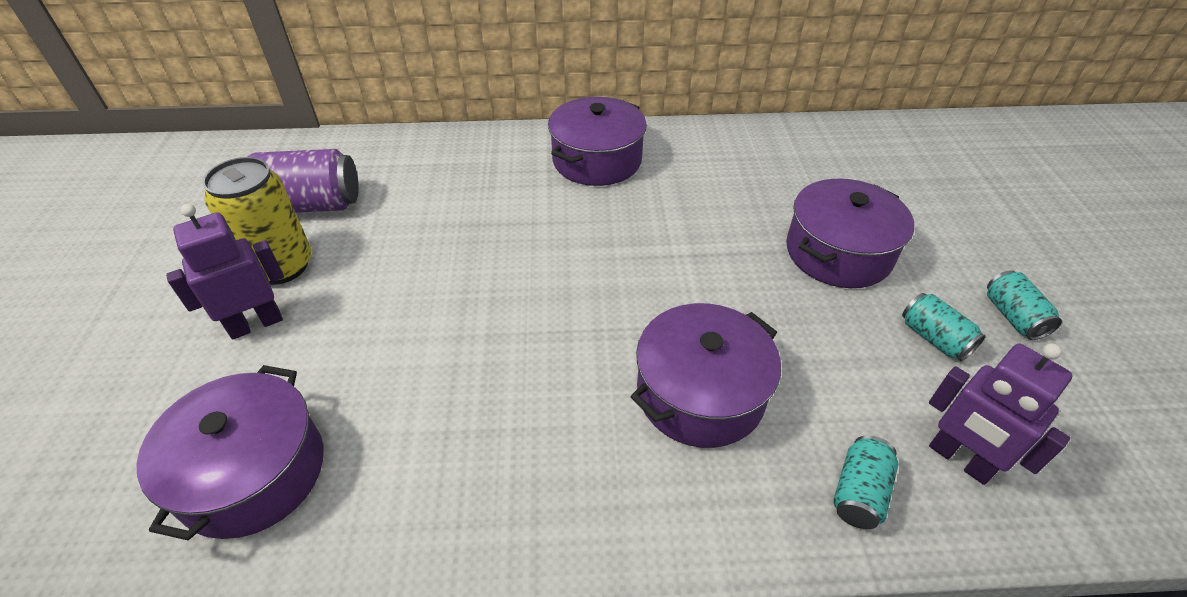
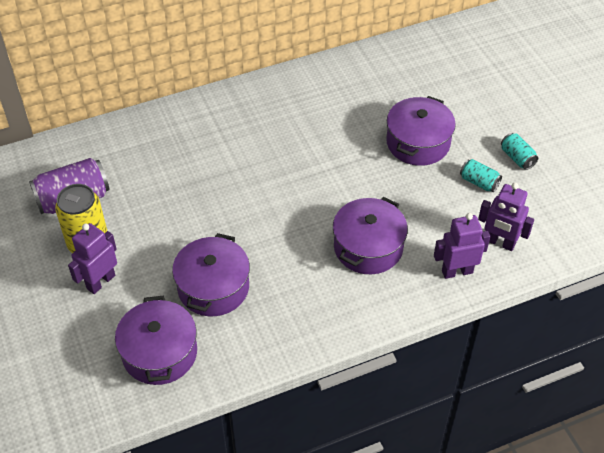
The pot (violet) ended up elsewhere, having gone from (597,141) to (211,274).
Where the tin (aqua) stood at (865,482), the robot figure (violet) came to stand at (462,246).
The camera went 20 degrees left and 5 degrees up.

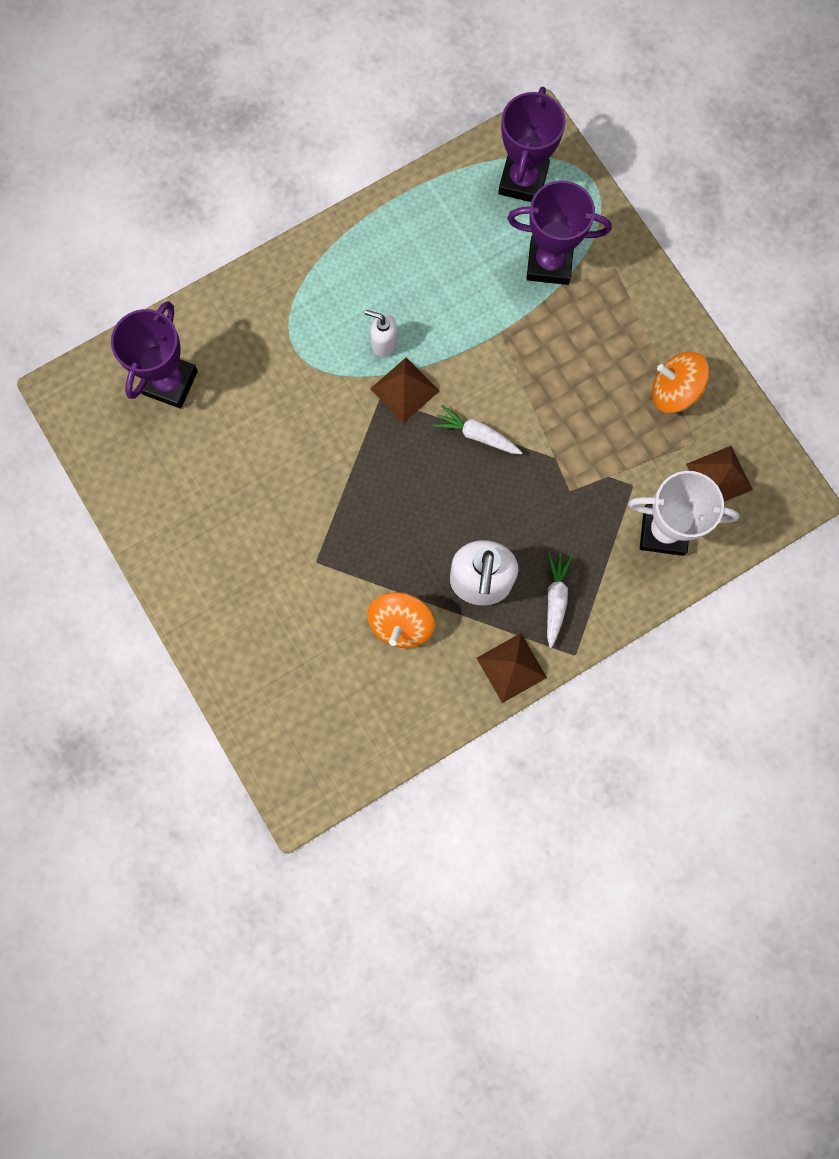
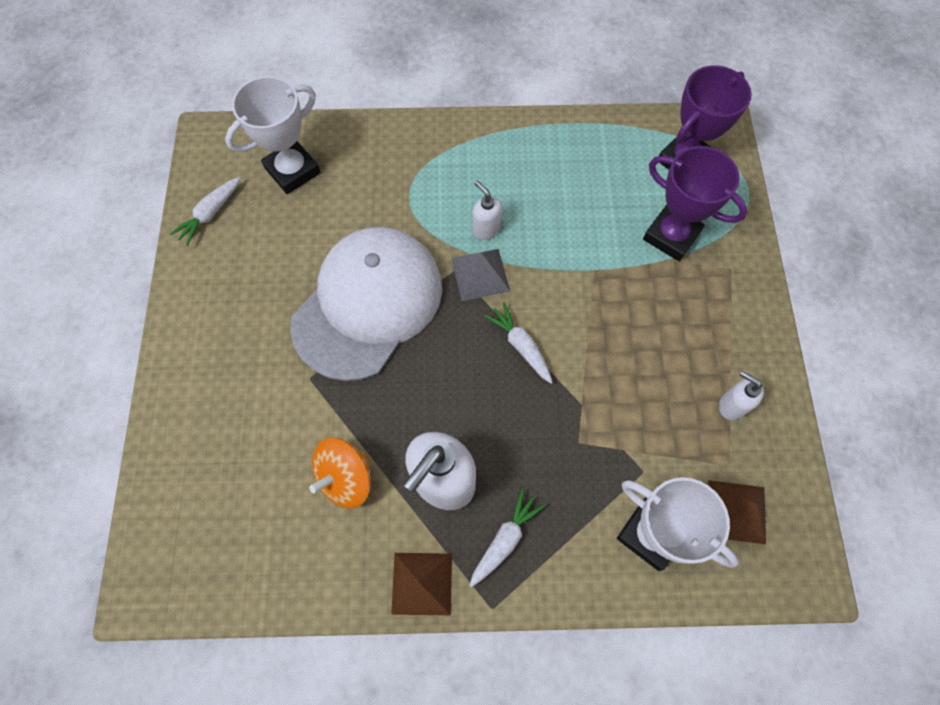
What was the trophy (violet) at (154,354) turned into the trophy (snow-white) at (273,135).
Where the spinning top (orange) stood at (680,382), the soap dispenser (snow-white) came to stand at (741,395).
What was the pyramid (russet) at (404,390) turned into the pyramid (ash-grey) at (480,275).
The second view gained the carrot (snow-white) at (205,211).
The second view gained the cap (snow-white) at (366,304).
The camera went 30 degrees right and 10 degrees down.

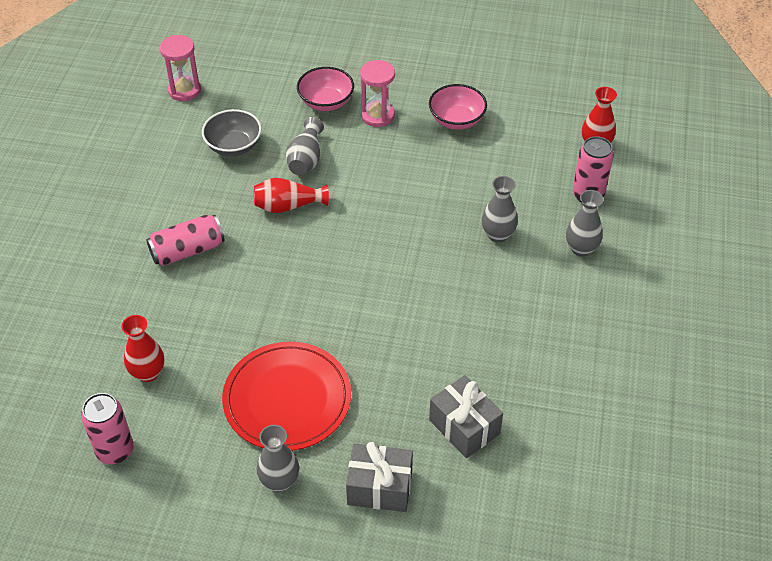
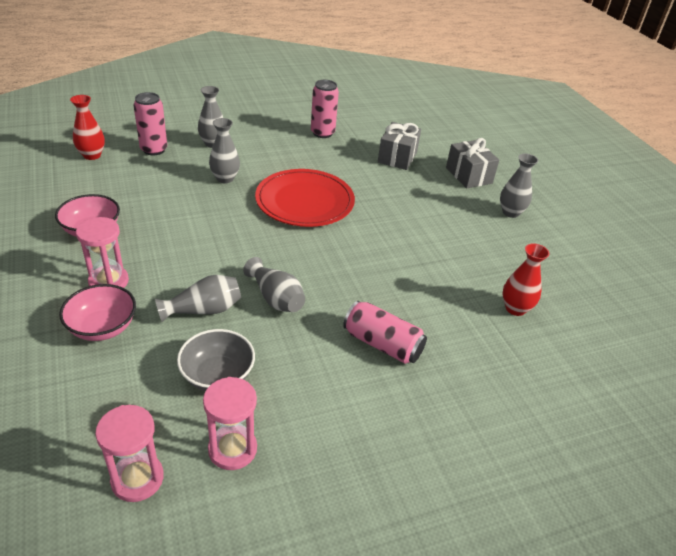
What was the vase (crimson) at (291,195) turned into the vase (ash-grey) at (274,284).
The plate (crimson) ended up elsewhere, having gone from (286,396) to (305,198).
The tin (rose-pink) ended up elsewhere, having gone from (107,428) to (325,109).
The second view gained the sandglass (rose-pink) at (230,423).
The camera went 125 degrees left and 10 degrees down.

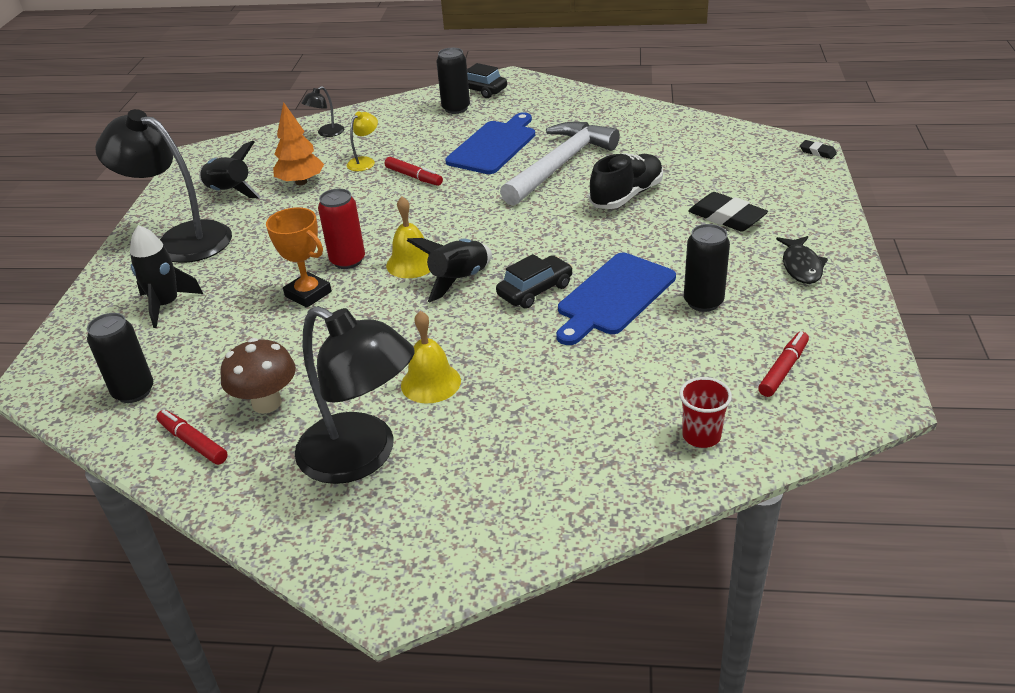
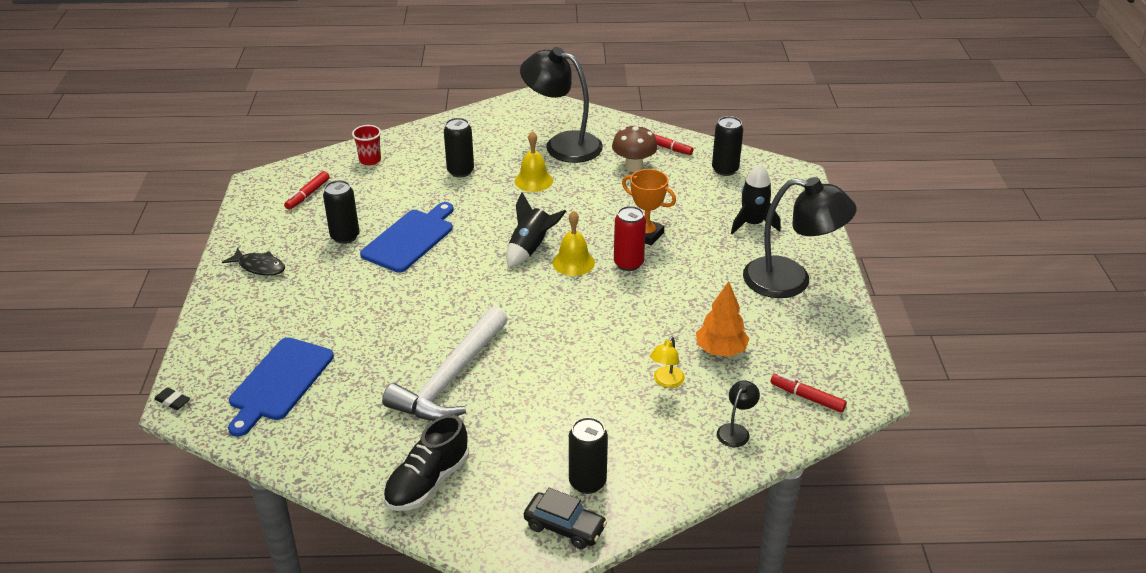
The bread board (blue) ended up elsewhere, having gone from (490,143) to (281,387).
The second view lost the spaceship (black) at (230,169).
The lace-up shoe (black) ended up elsewhere, having gone from (626,181) to (426,463).
The marker (crimson) ended up elsewhere, having gone from (414,171) to (809,393).
The second view lost the pencil eraser (black) at (728,212).
The fish figure (black) at (802,260) ended up facing another way, 120 degrees clockwise from before.
The second view lost the car (black) at (534,281).
The second view gained the tin (black) at (459,148).
The camera went 170 degrees right and 0 degrees up.

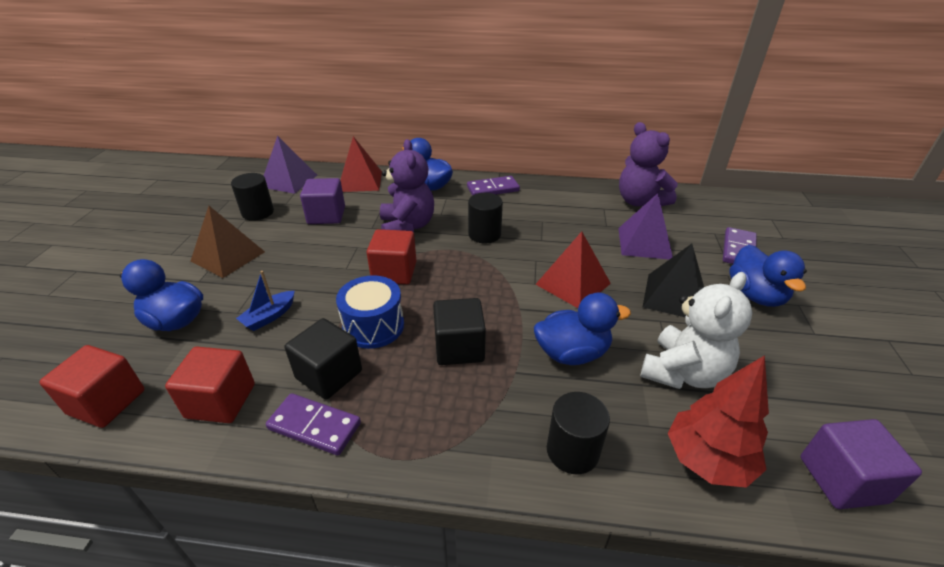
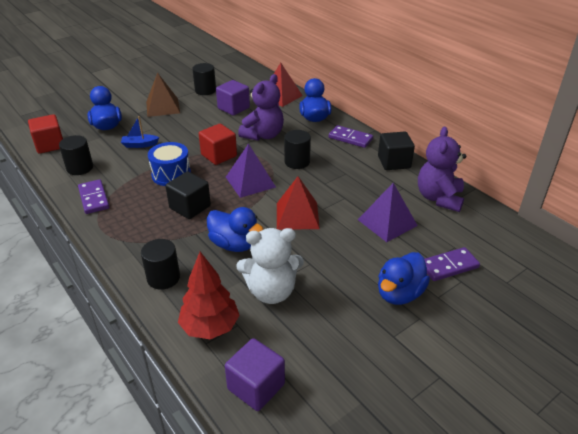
The pyramid (violet) ended up elsewhere, having gone from (290,165) to (251,170).
The second view lost the pyramid (black) at (673,280).
The block (black) ended up elsewhere, having gone from (323,359) to (396,151).
Where the block (crimson) stood at (210,384), the cylinder (black) came to stand at (76,155).
The camera went 45 degrees right and 0 degrees up.

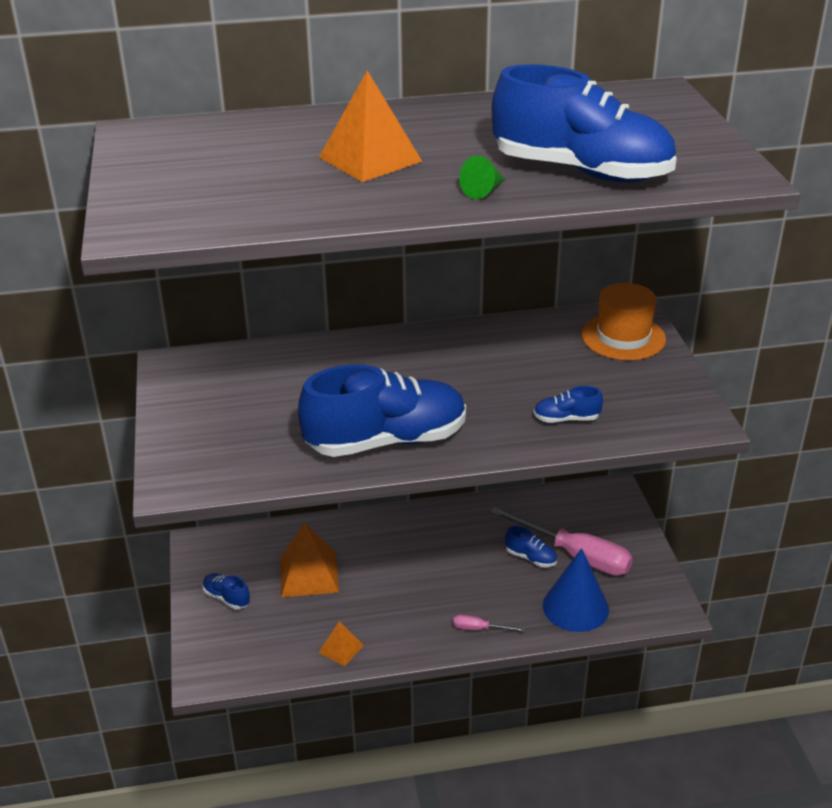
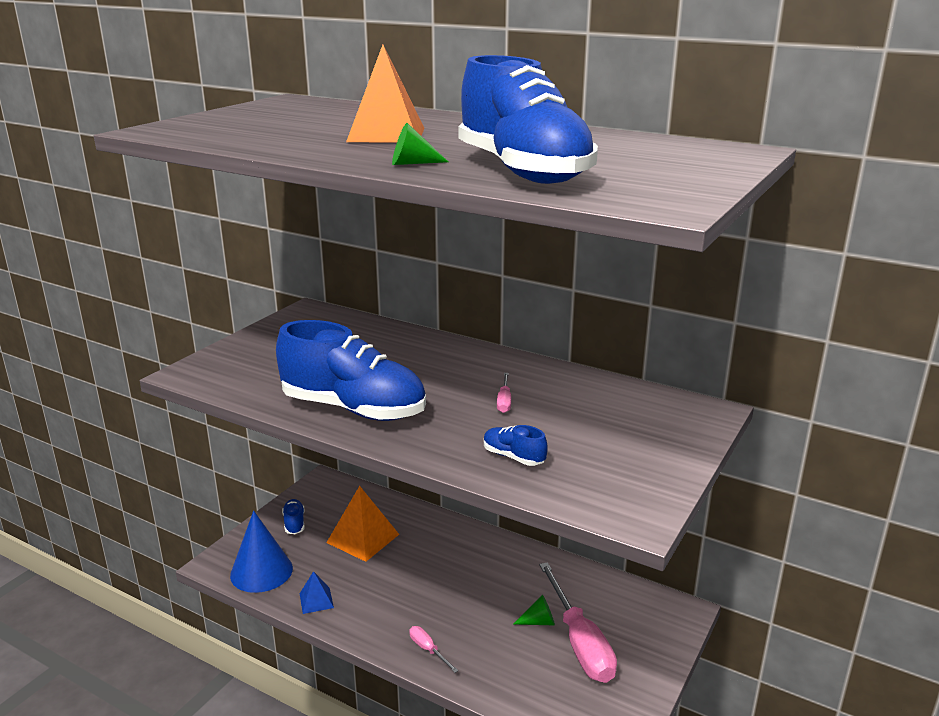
The second view lost the hat (orange) at (624,321).
Where the lace-up shoe (blue) stood at (531,546), the cone shape (emerald) came to stand at (534,610).
The cone shape (blue) ended up elsewhere, having gone from (576,590) to (261,552).
What was the pyramid (orange) at (341,643) turned into the pyramid (blue) at (317,592).
The second view gained the flat screwdriver (rose-pink) at (504,393).
The camera went 40 degrees right and 10 degrees down.

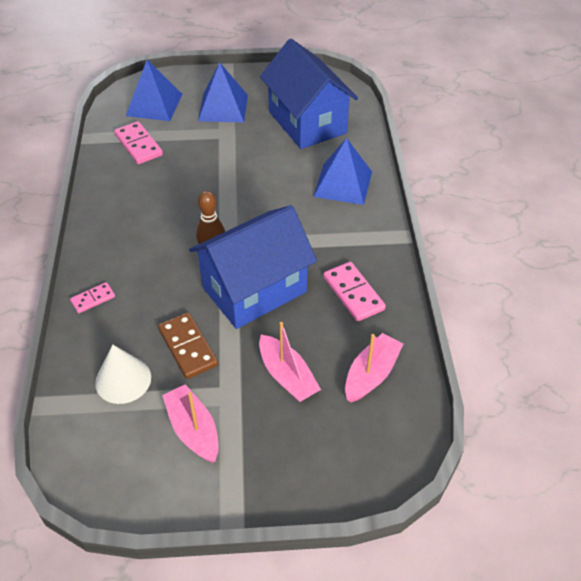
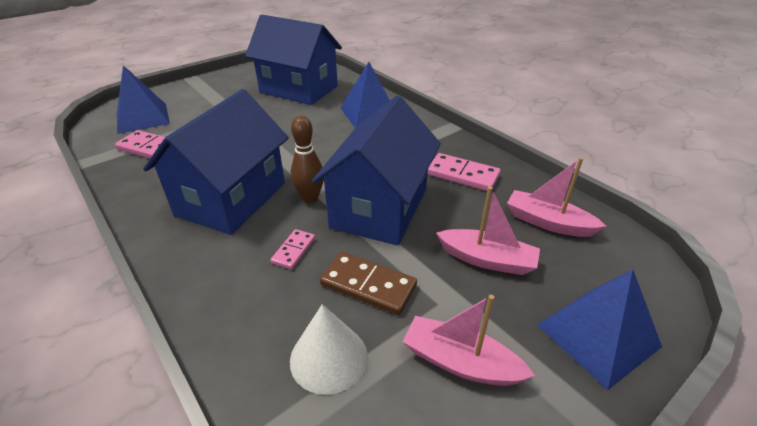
The pyramid (blue) ended up elsewhere, having gone from (223,92) to (599,329).
The domino piece (rose-pink) ended up elsewhere, having gone from (92,297) to (293,249).
The toy boat (rose-pink) at (374,367) ended up facing another way, 60 degrees counterclockwise from before.
The second view gained the cottage (blue) at (216,162).
The camera went 35 degrees left and 10 degrees down.

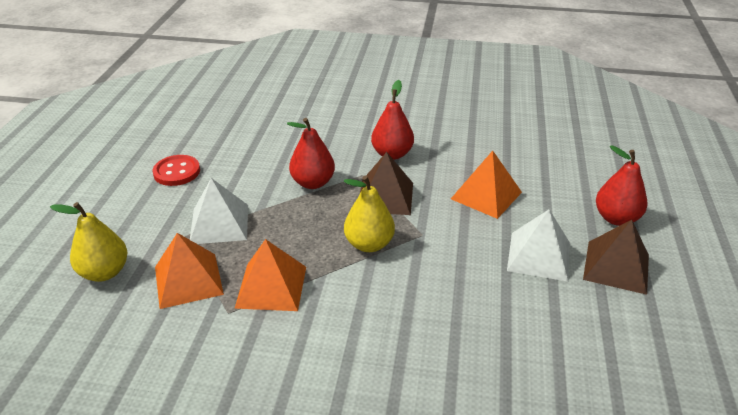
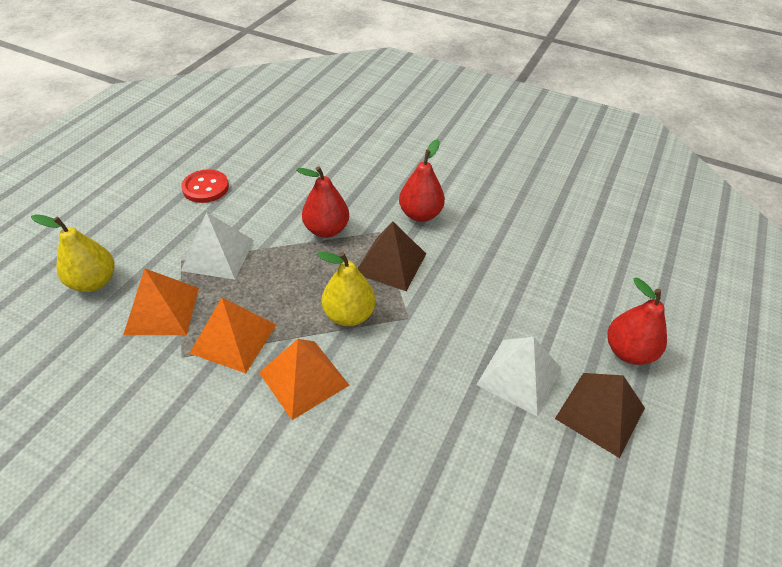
The pyramid (orange) ended up elsewhere, having gone from (486,185) to (304,379).
The camera went 15 degrees right and 10 degrees up.

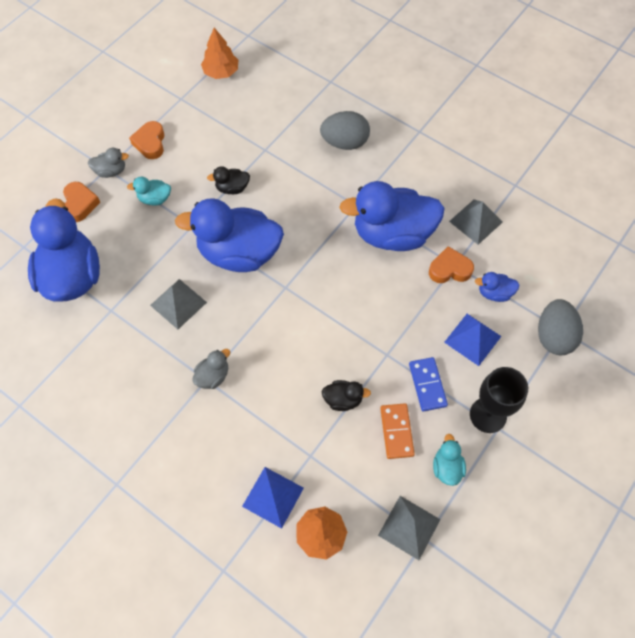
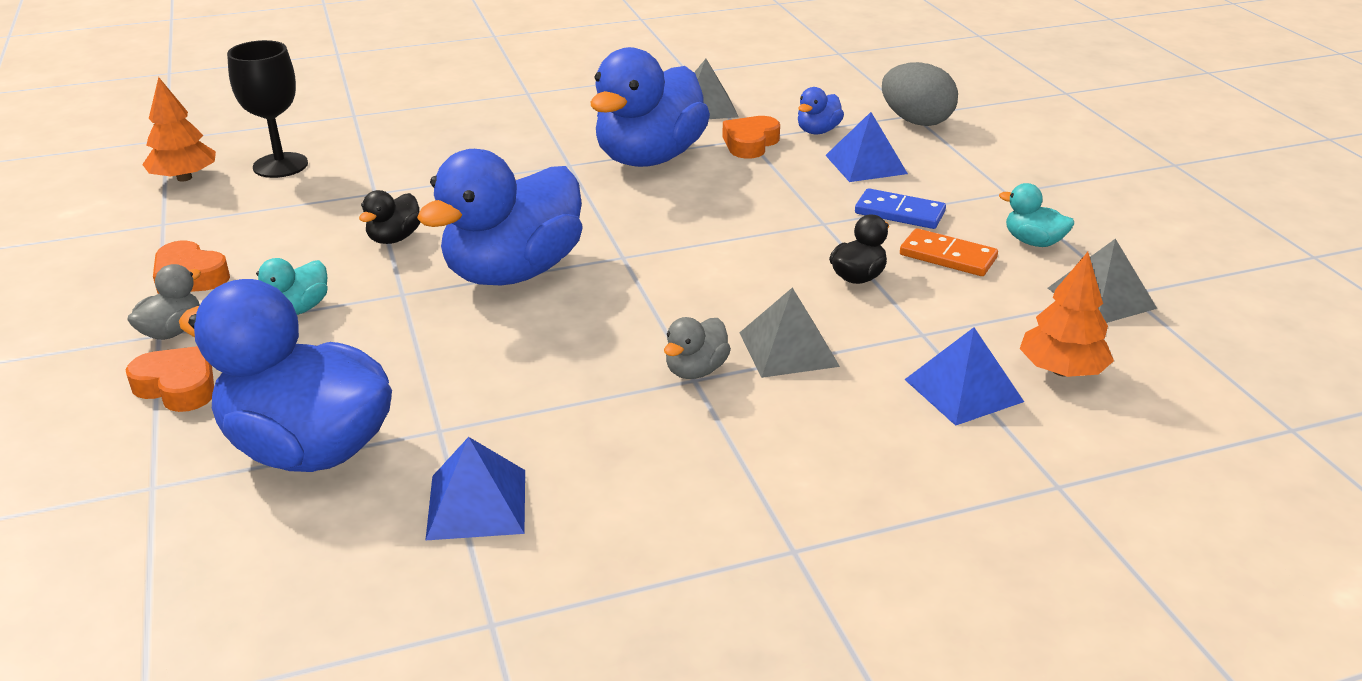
The second view lost the egg (ash-grey) at (345,130).
The pyramid (ash-grey) ended up elsewhere, having gone from (178,304) to (789,333).
The toy duck (ash-grey) at (211,369) ended up facing another way, 135 degrees counterclockwise from before.
The wine glass (black) ended up elsewhere, having gone from (499,400) to (267,109).
The second view gained the pyramid (blue) at (475,489).
The camera went 55 degrees left and 30 degrees down.

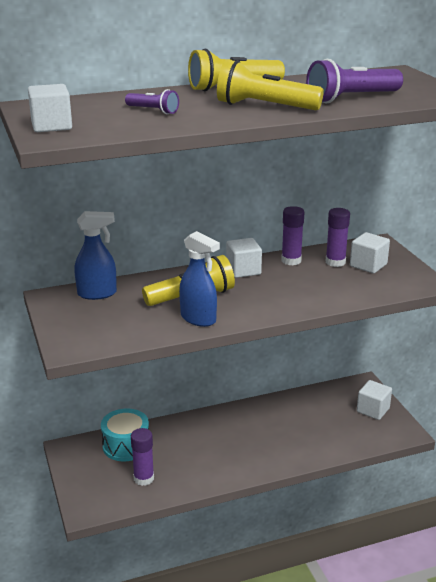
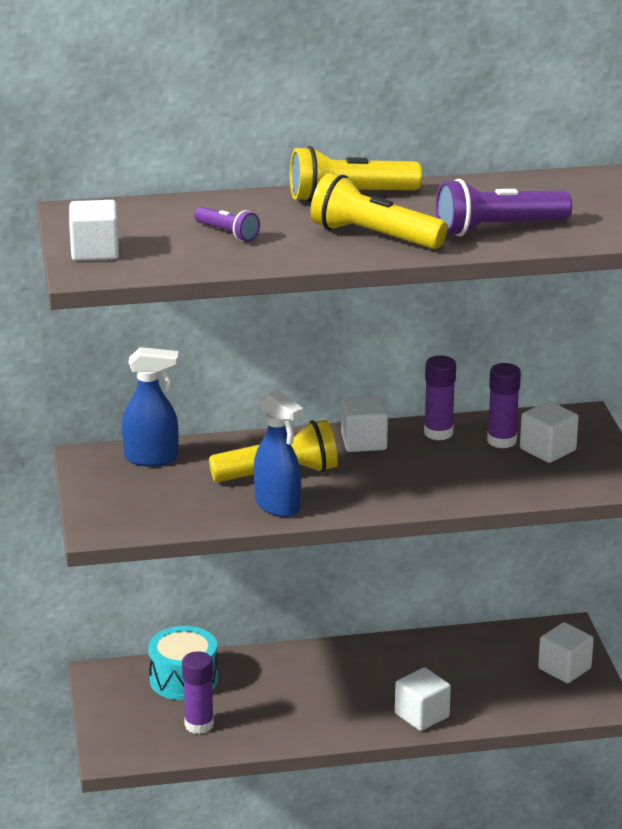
The second view gained the block (snow-white) at (423,699).
The camera went 10 degrees right and 0 degrees up.

